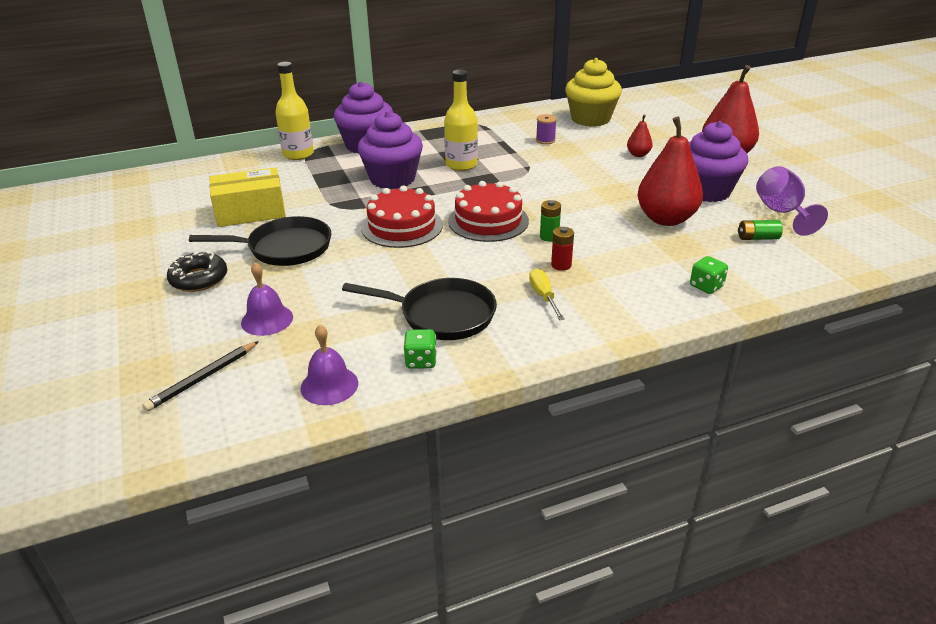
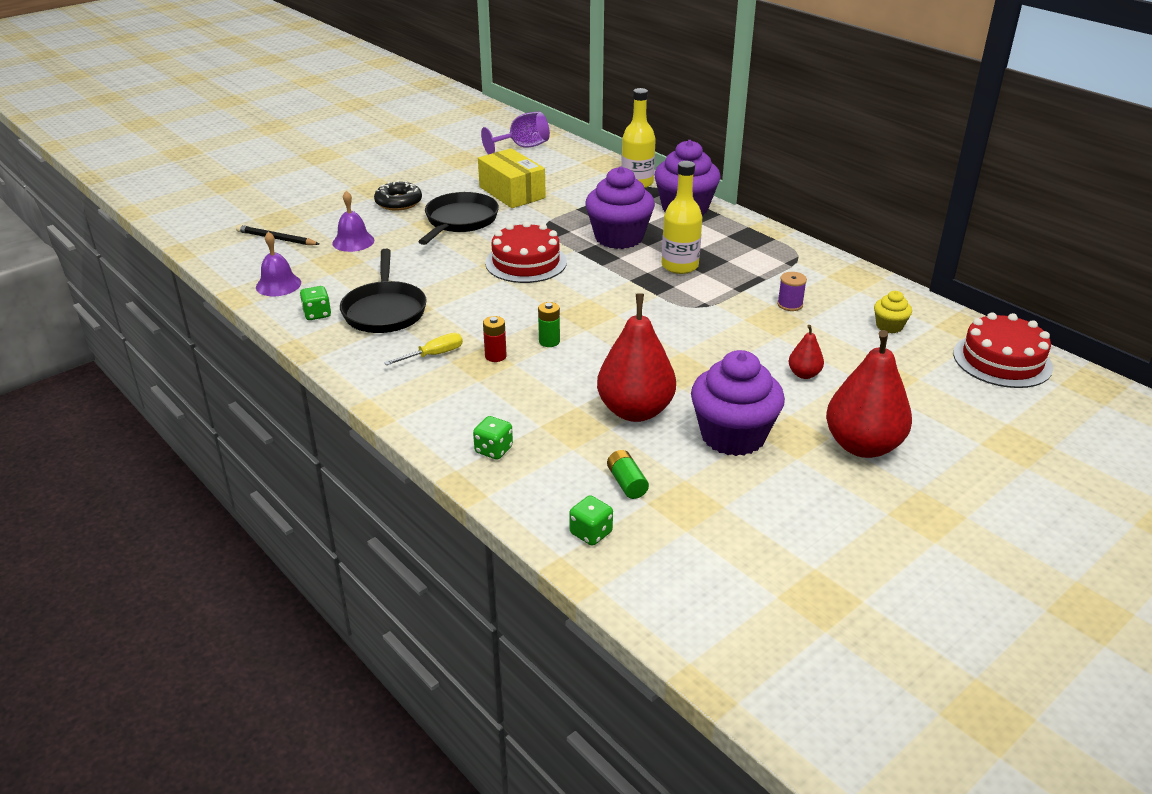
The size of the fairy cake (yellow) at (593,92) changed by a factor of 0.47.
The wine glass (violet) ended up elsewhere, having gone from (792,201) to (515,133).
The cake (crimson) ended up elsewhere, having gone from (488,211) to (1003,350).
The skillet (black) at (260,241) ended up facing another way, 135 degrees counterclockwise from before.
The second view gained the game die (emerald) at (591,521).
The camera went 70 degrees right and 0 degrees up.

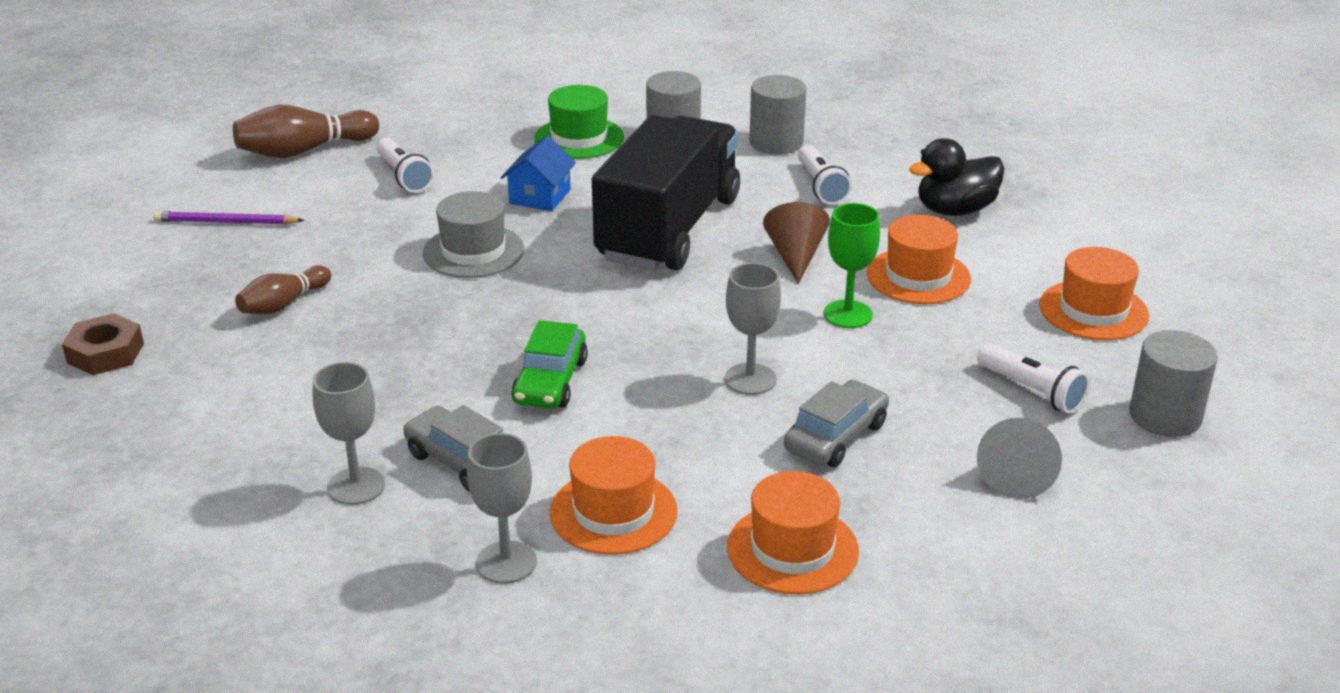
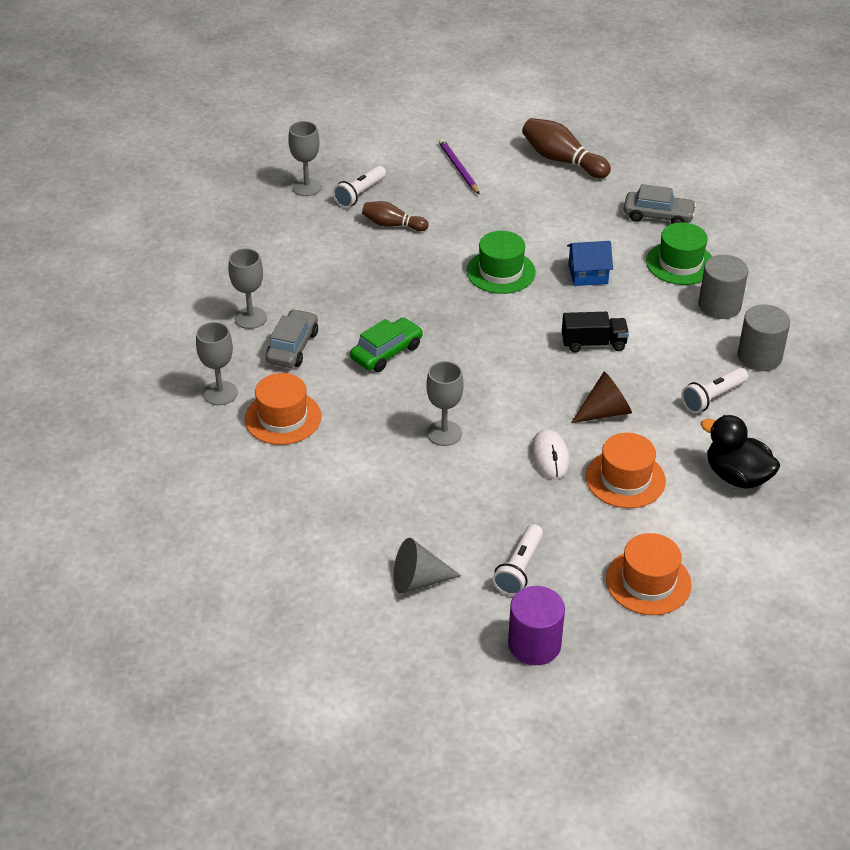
The size of the lorry (black) at (666,193) changed by a factor of 0.43.
The flashlight (snow-white) ended up elsewhere, having gone from (405,165) to (359,187).
What was the hat (ash-grey) at (473,234) turned into the hat (emerald) at (501,262).
Where the wine glass (emerald) stood at (852,265), the computer mouse (snow-white) came to stand at (550,454).
Where the hexagon nut (russet) stood at (103,344), the wine glass (ash-grey) came to stand at (305,158).
The car (emerald) at (549,364) ended up facing another way, 150 degrees clockwise from before.
What was the cylinder (ash-grey) at (1173,383) turned into the cylinder (violet) at (536,625).
The car (ash-grey) ended up elsewhere, having gone from (836,423) to (660,204).
The second view lost the hat (orange) at (793,532).
The camera went 65 degrees right and 10 degrees up.

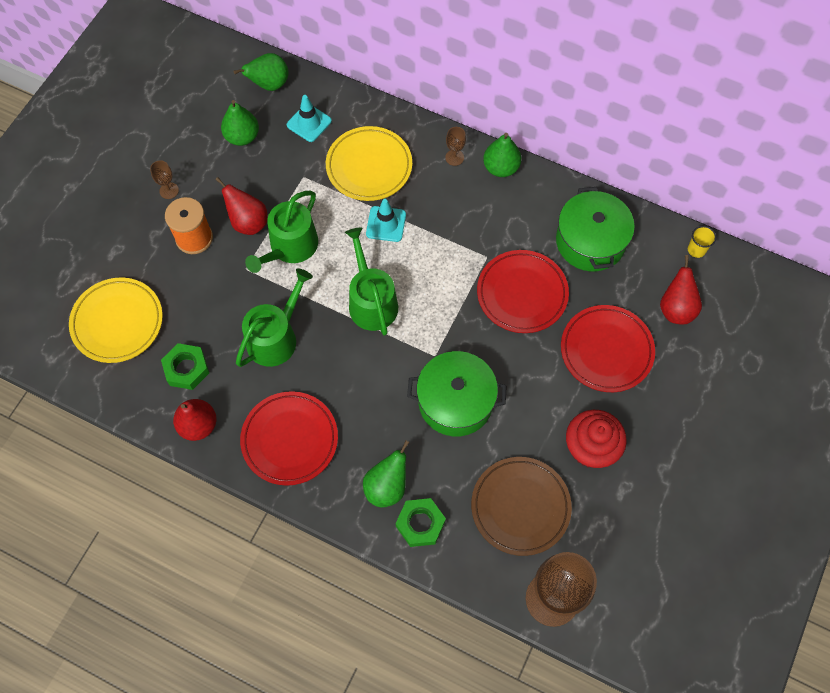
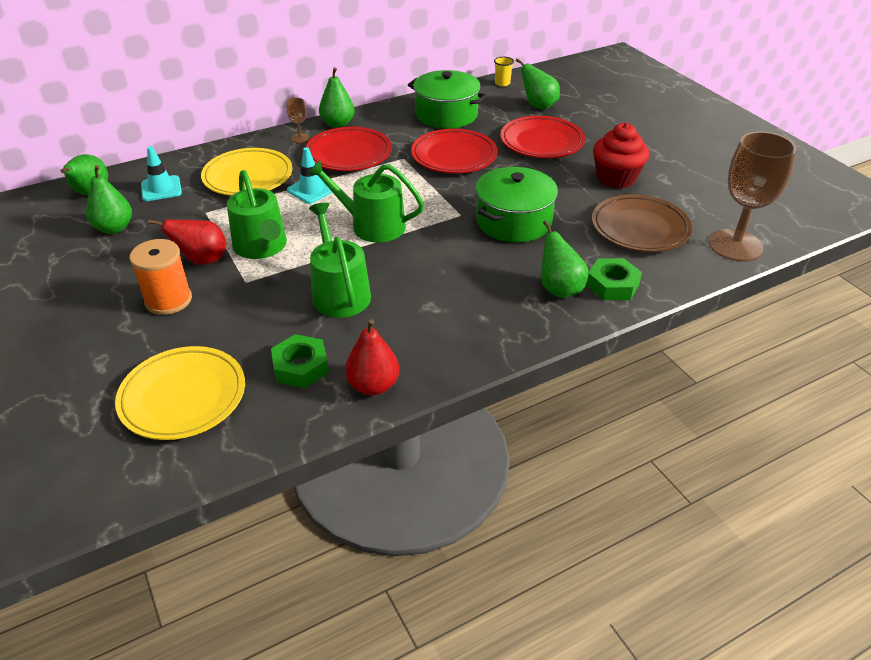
The second view lost the wine glass (russet) at (164,179).
What was the pear (crimson) at (681,289) turned into the pear (emerald) at (537,84).
The plate (crimson) ended up elsewhere, having gone from (289,438) to (349,149).
The camera went 55 degrees left and 25 degrees down.

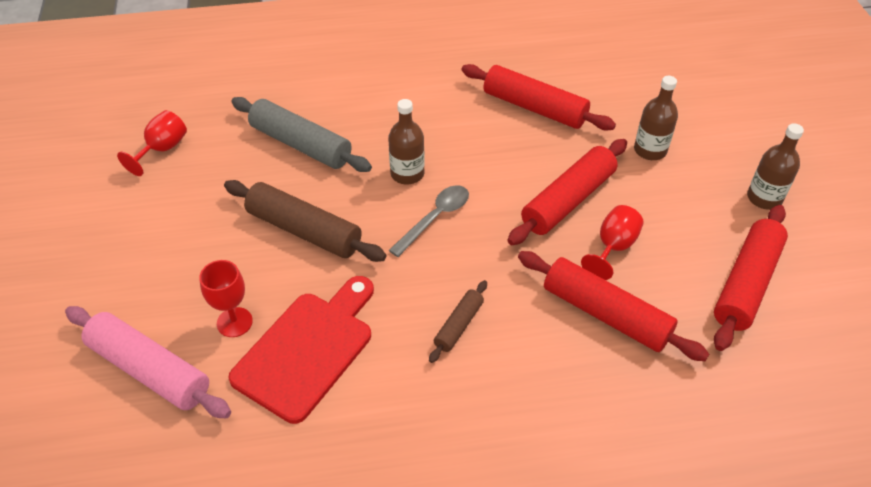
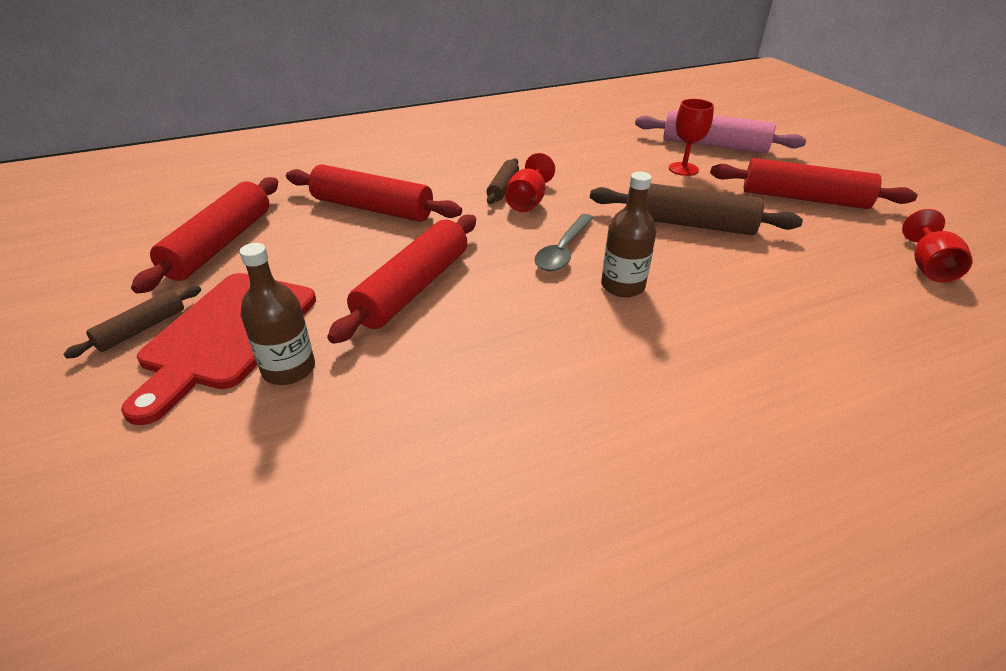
The rolling pin (crimson) ended up elsewhere, having gone from (539,97) to (813,183).
The second view lost the rolling pin (ash-grey) at (301,134).
Where the drink bottle (russet) stood at (775,166), the rolling pin (russet) came to stand at (132,322).
The wine glass (crimson) ended up elsewhere, having gone from (612,242) to (530,182).
The bread board (crimson) ended up elsewhere, having gone from (301,350) to (218,349).
The camera went 165 degrees right and 10 degrees down.

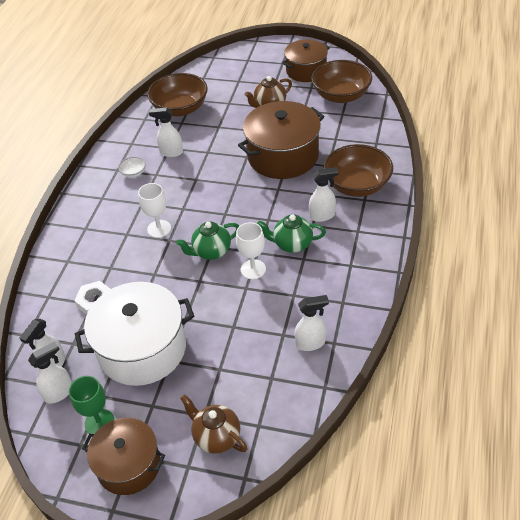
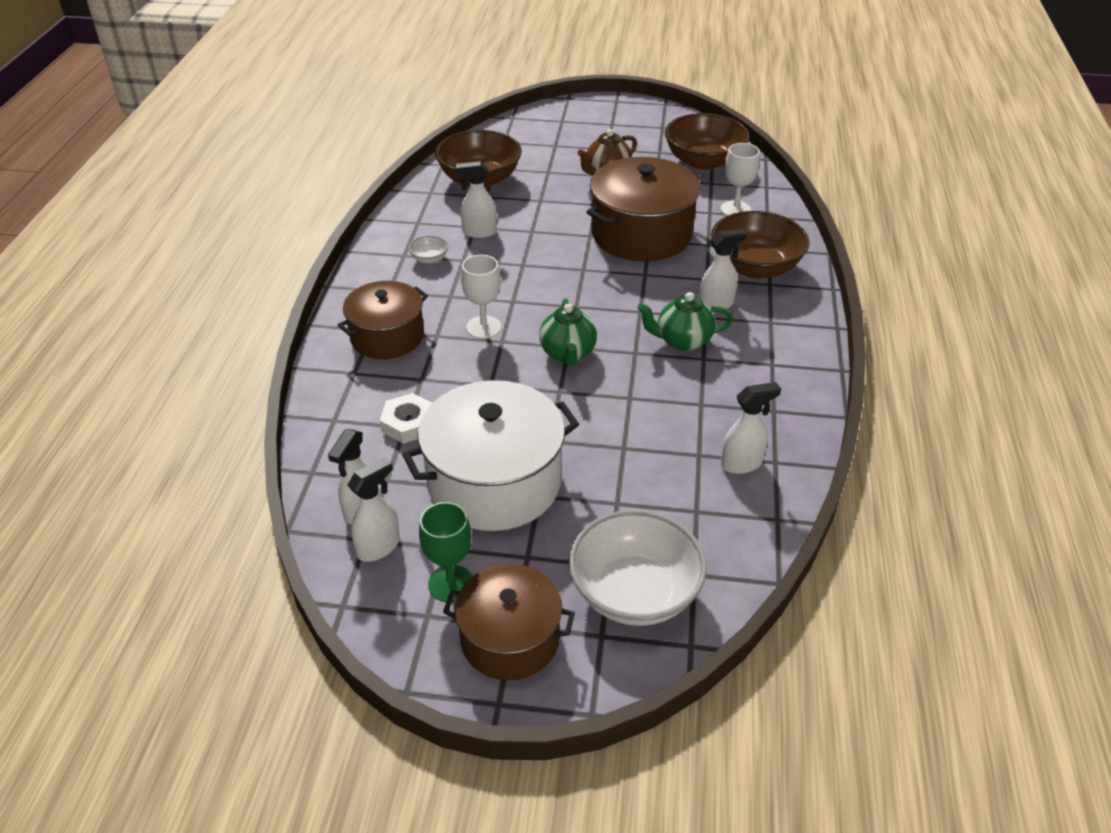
The pot (russet) ended up elsewhere, having gone from (306,60) to (383,320).
The tea pot (emerald) at (207,240) ended up facing another way, 60 degrees counterclockwise from before.
The wine glass (snow-white) ended up elsewhere, having gone from (251,250) to (740,179).
Where the tea pot (russet) stood at (213,424), the serving bowl (snow-white) came to stand at (638,568).
The camera went 10 degrees left and 5 degrees down.

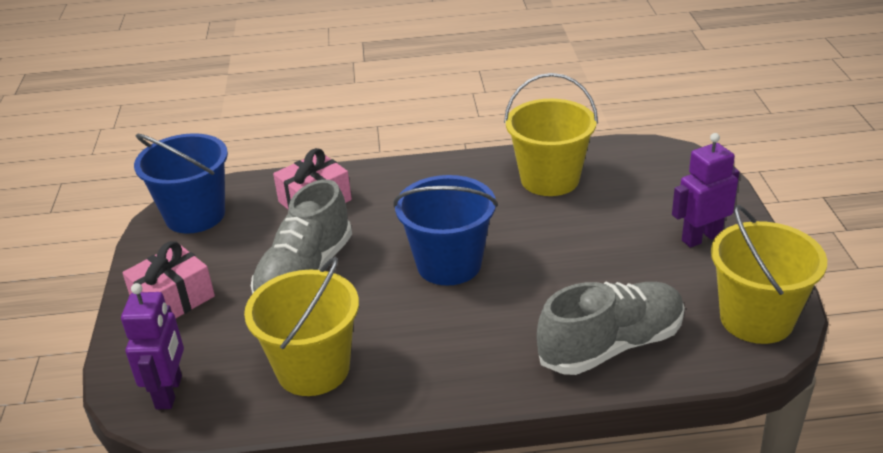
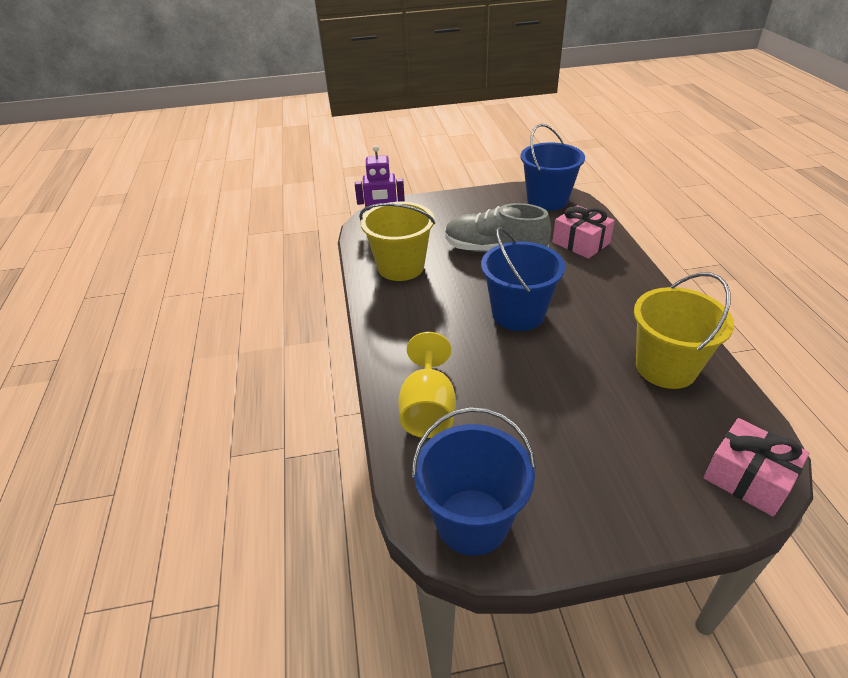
The second view lost the robot figure (violet) at (706,190).
What was the bucket (yellow) at (769,274) turned into the bucket (blue) at (474,481).
The wrapped gift (rose-pink) ended up elsewhere, having gone from (168,279) to (757,467).
Where the lace-up shoe (ash-grey) stood at (611,328), the wine glass (yellow) came to stand at (427,385).
The camera went 85 degrees right and 5 degrees up.

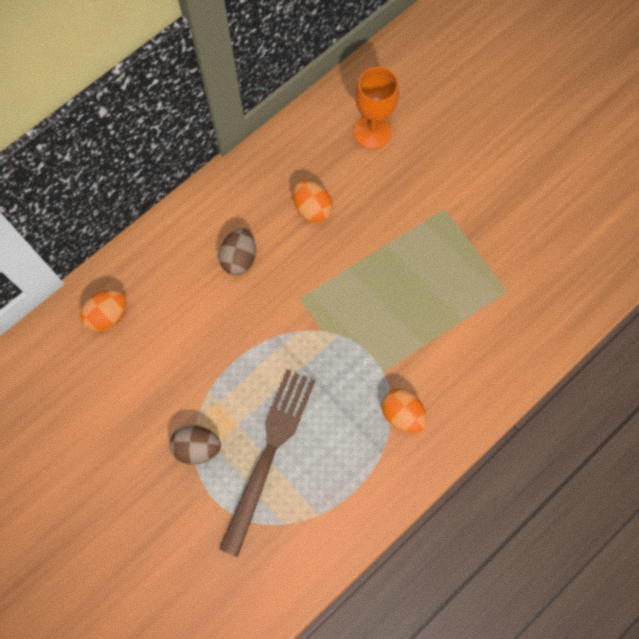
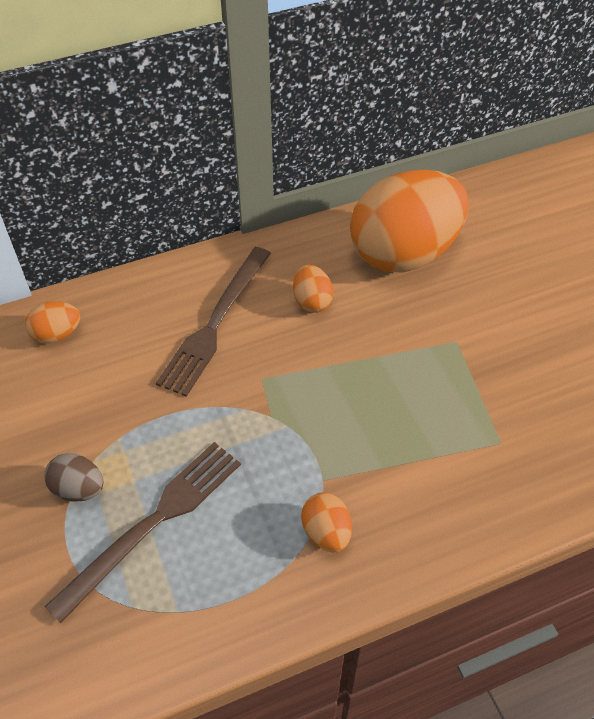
Where the wine glass (orange) stood at (376,108), the egg (orange) came to stand at (409,221).
Where the egg (russet) stood at (237,251), the dinner fork (russet) came to stand at (213,322).
The camera went 20 degrees right and 20 degrees down.

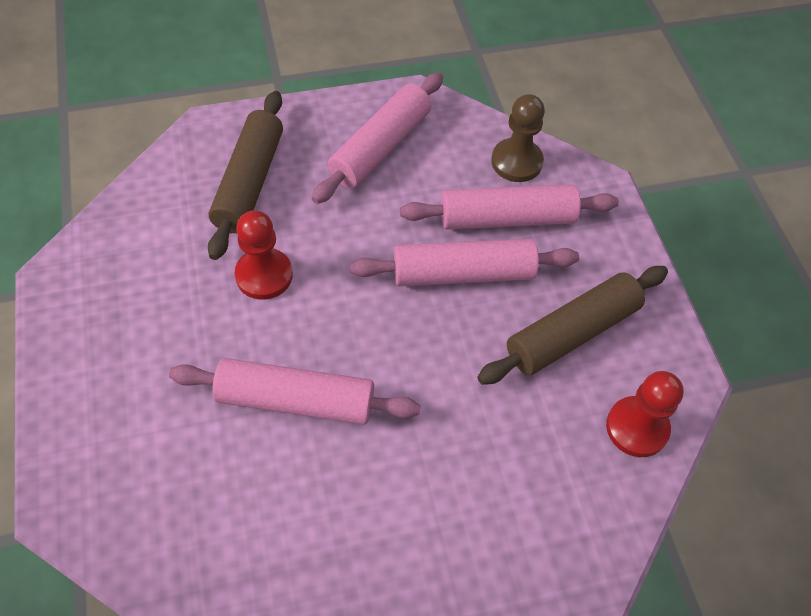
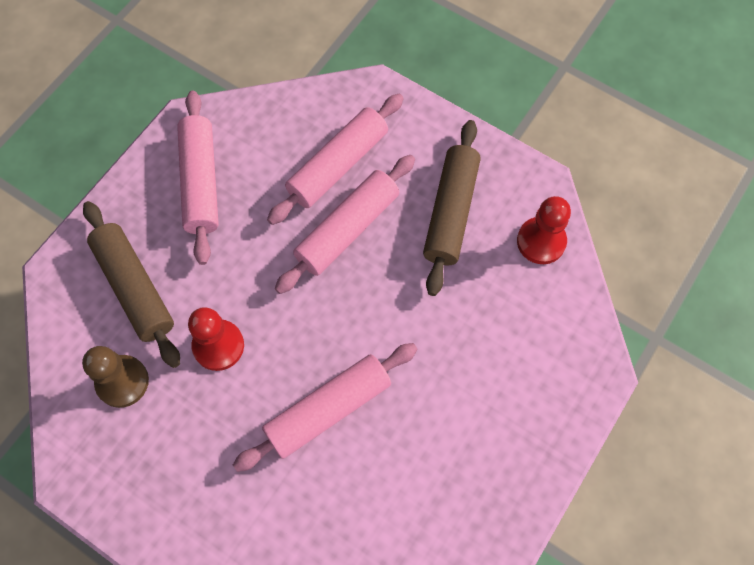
The chess pawn (russet) ended up elsewhere, having gone from (518,138) to (115,377).
The camera went 40 degrees left and 10 degrees up.

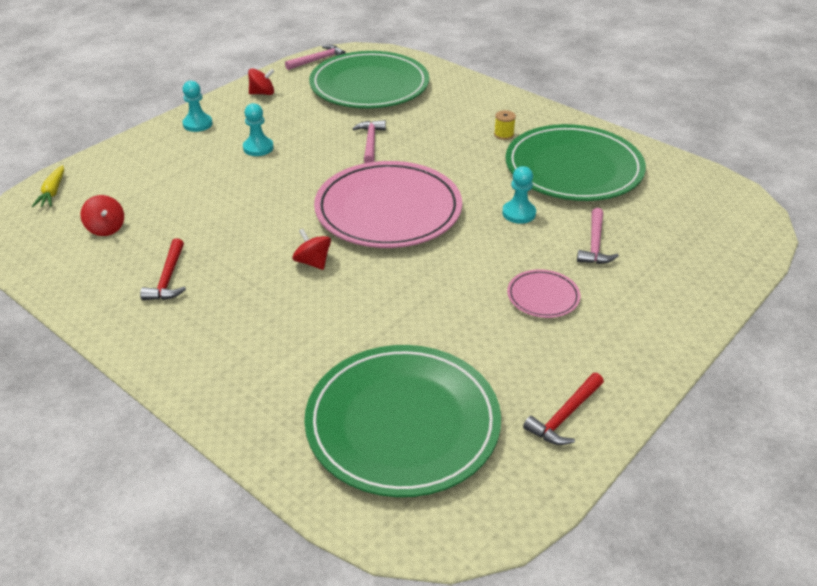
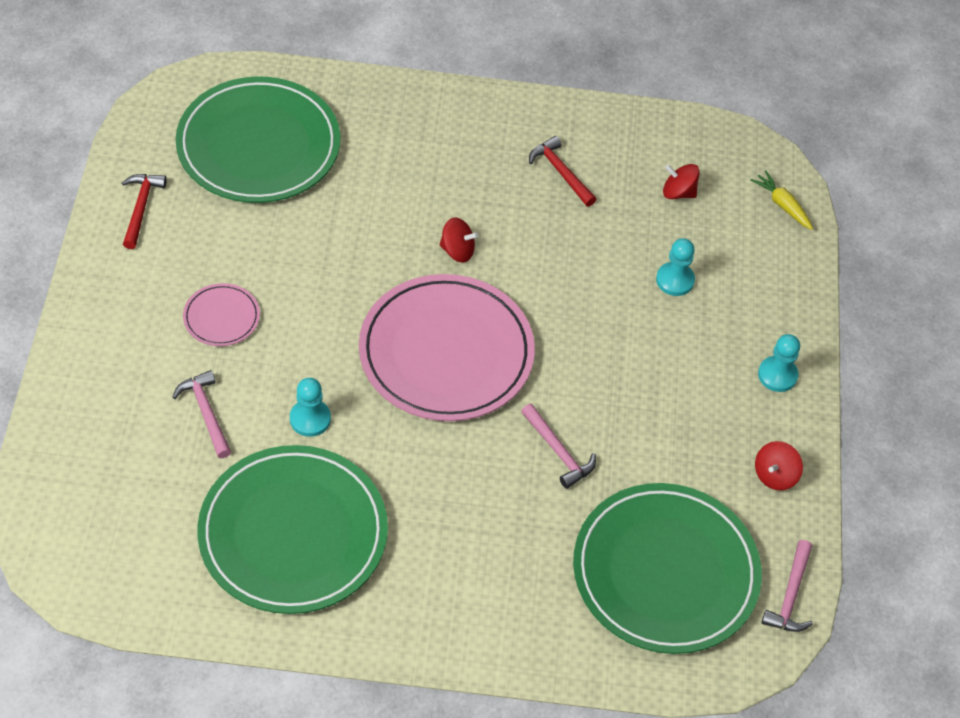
The chess pawn (aqua) ended up elsewhere, having gone from (258,129) to (675,267).
The second view lost the bobbin (yellow) at (505,125).
The camera went 140 degrees right and 15 degrees up.

